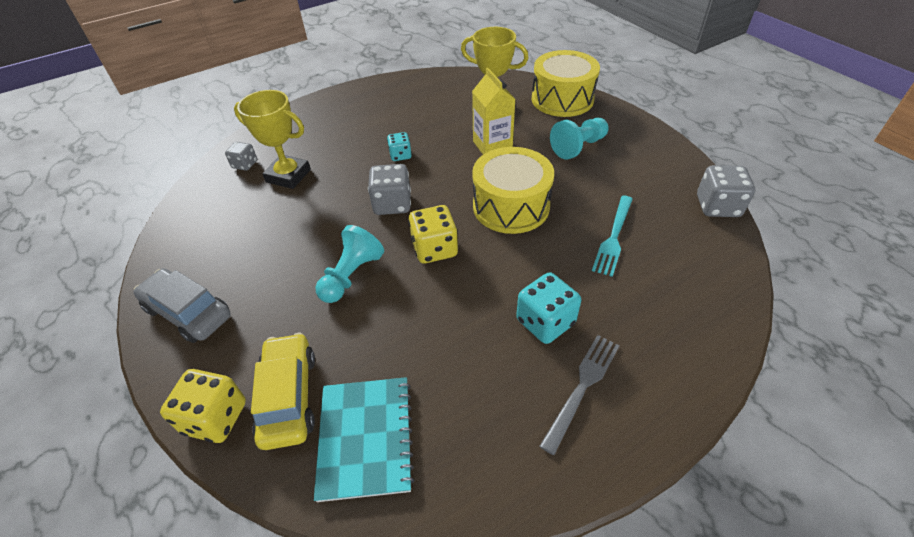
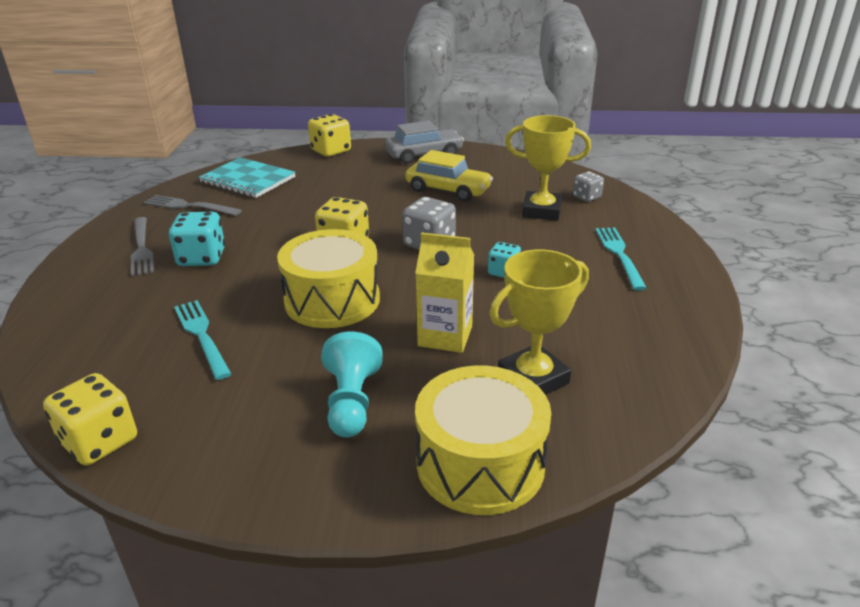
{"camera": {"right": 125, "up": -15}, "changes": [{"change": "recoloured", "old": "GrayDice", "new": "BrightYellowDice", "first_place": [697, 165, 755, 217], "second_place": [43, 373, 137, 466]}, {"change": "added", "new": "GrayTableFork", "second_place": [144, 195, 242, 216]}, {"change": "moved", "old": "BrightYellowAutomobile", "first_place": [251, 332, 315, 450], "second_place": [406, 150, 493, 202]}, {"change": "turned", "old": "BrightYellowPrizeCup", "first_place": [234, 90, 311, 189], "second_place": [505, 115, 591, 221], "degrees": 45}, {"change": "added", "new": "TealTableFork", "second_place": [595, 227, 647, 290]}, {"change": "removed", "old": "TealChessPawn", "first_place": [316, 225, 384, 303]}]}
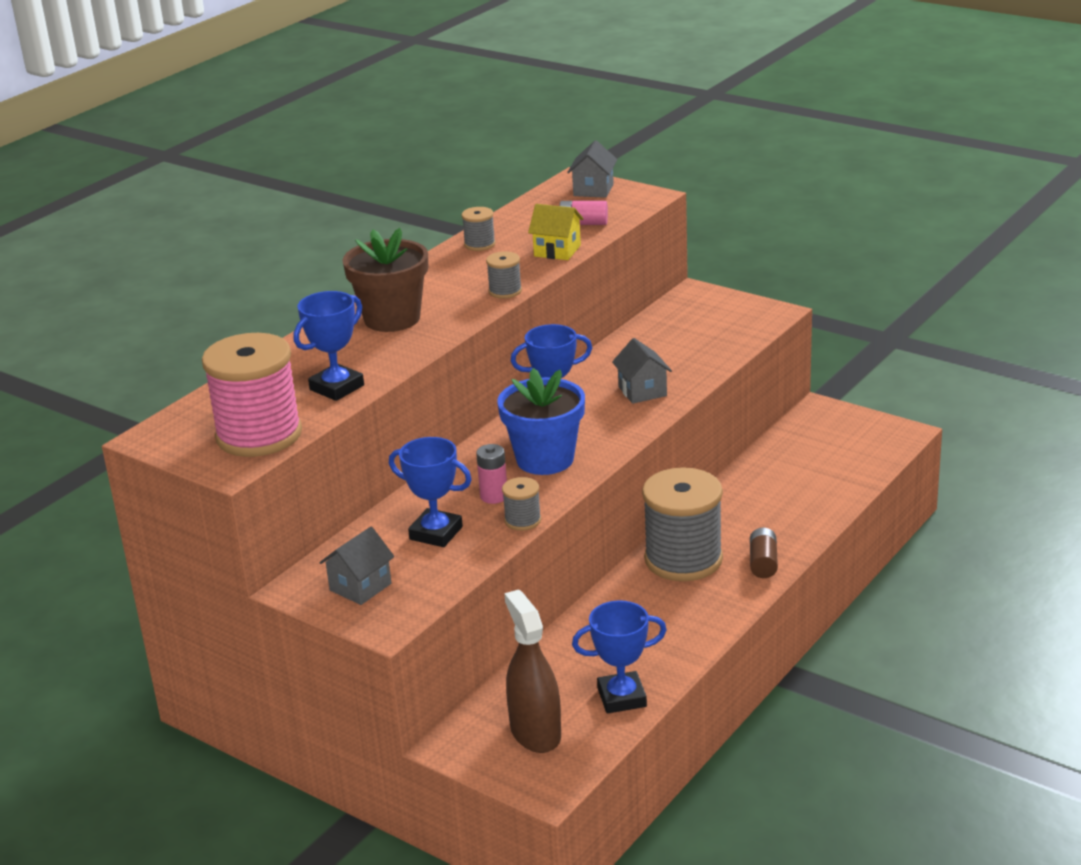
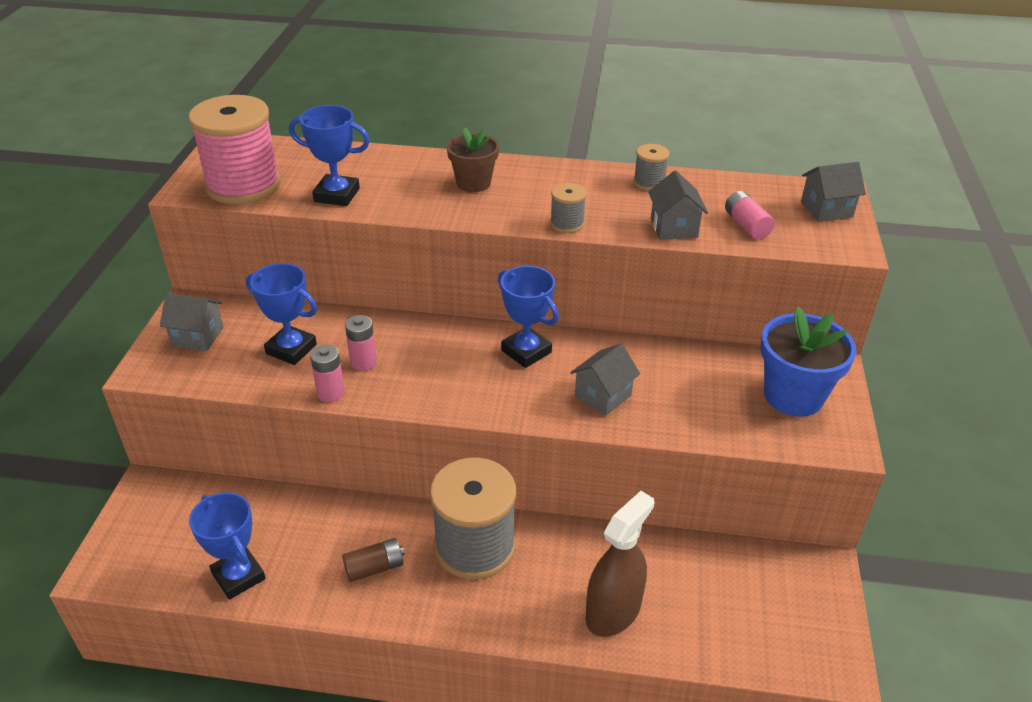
{"camera": {"right": 60, "up": 10}, "changes": [{"change": "turned", "old": "CobaltPrizeCup", "first_place": [389, 437, 472, 547], "second_place": [246, 263, 317, 365], "degrees": -60}, {"change": "replaced", "old": "GrayBobbin", "new": "PinkAaBattery", "first_place": [502, 477, 541, 531], "second_place": [310, 345, 345, 402]}, {"change": "moved", "old": "DarkBrownAaBattery", "first_place": [750, 528, 778, 578], "second_place": [342, 538, 405, 582]}, {"change": "resized", "old": "DarkBrownPlantPot", "first_place": [342, 228, 428, 332], "second_place": [447, 128, 499, 192], "factor": 0.64}, {"change": "moved", "old": "DarkBrownSprayBottle", "first_place": [504, 589, 561, 753], "second_place": [586, 491, 654, 637]}, {"change": "recoloured", "old": "BrightYellowToyHouse", "new": "GrayToyHouse", "first_place": [528, 204, 584, 260], "second_place": [648, 171, 708, 240]}, {"change": "moved", "old": "CobaltPlantPot", "first_place": [497, 368, 585, 475], "second_place": [761, 307, 857, 417]}]}
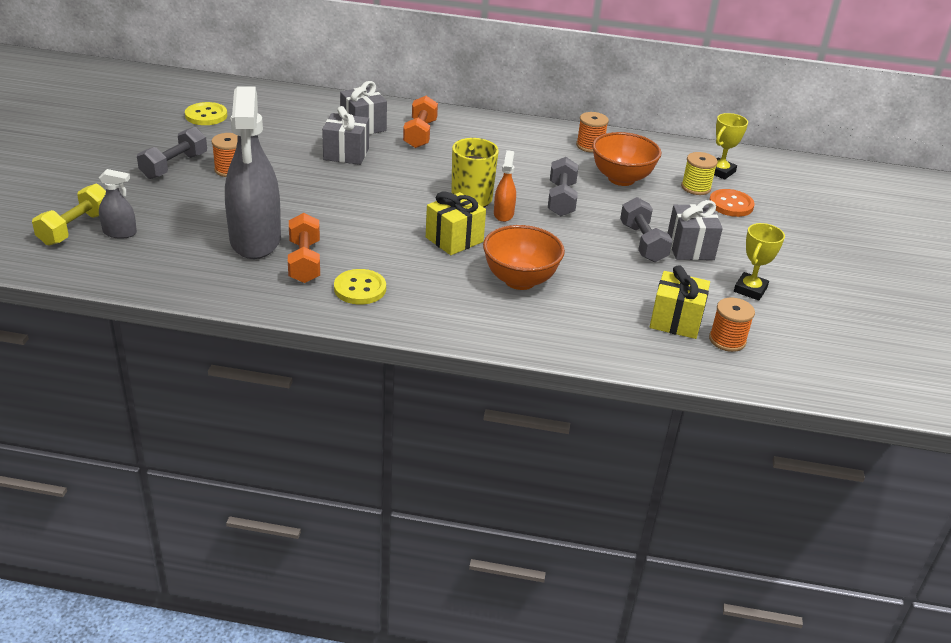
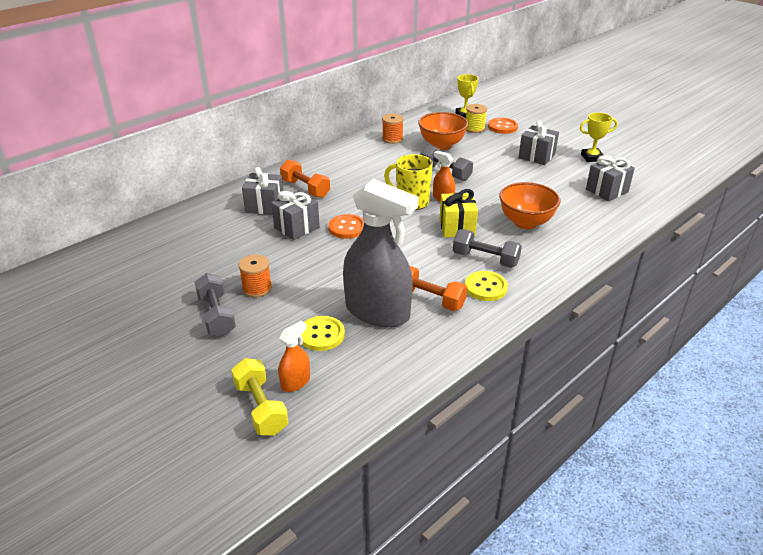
{"camera": {"right": -50, "up": 0}, "changes": [{"change": "recoloured", "old": "GraySprayBottle", "new": "OrangeColouredSprayBottle", "first_place": [99, 169, 137, 239], "second_place": [278, 321, 310, 392]}, {"change": "moved", "old": "BrightYellowButton", "first_place": [185, 102, 227, 125], "second_place": [301, 316, 345, 351]}, {"change": "added", "new": "OrangeColouredButton", "second_place": [328, 214, 364, 239]}, {"change": "moved", "old": "GrayFreeWeight", "first_place": [620, 197, 673, 262], "second_place": [453, 229, 522, 268]}, {"change": "turned", "old": "BrightYellowPrizeCup", "first_place": [734, 223, 785, 301], "second_place": [580, 112, 618, 162], "degrees": -75}, {"change": "recoloured", "old": "BrightYellowGift", "new": "GrayGift", "first_place": [650, 265, 710, 339], "second_place": [586, 155, 635, 201]}, {"change": "removed", "old": "OrangeColouredBobbin", "first_place": [709, 298, 755, 352]}]}
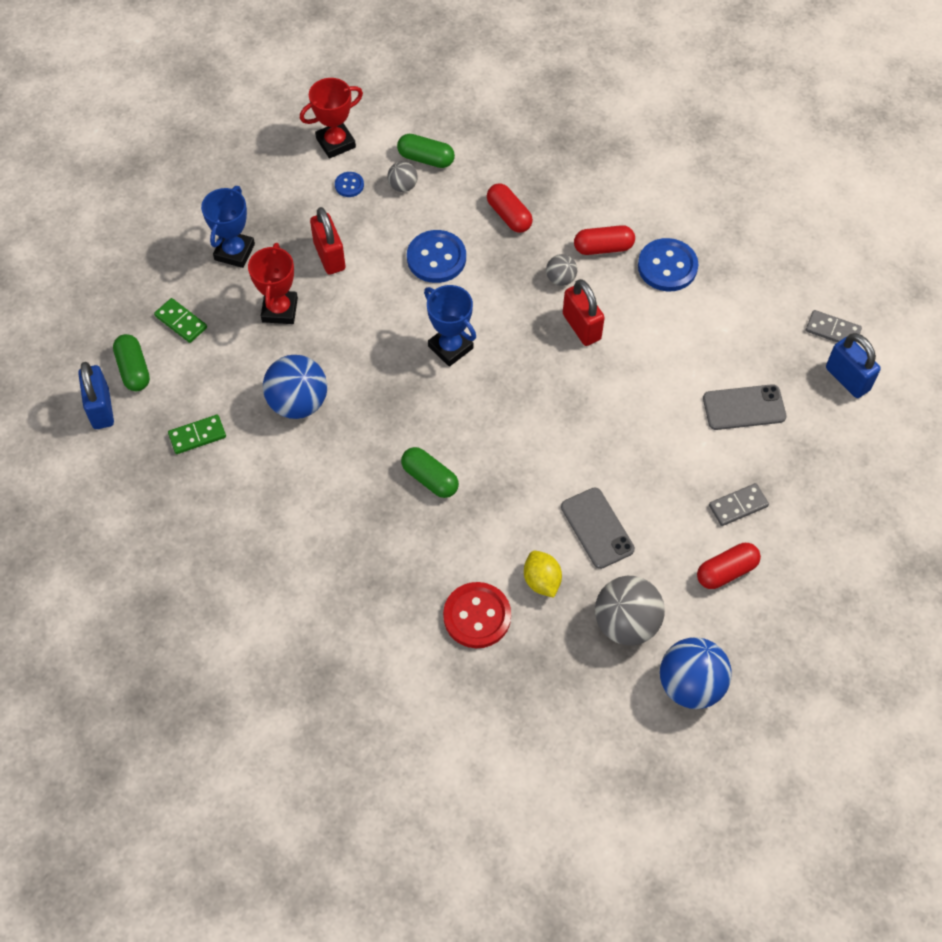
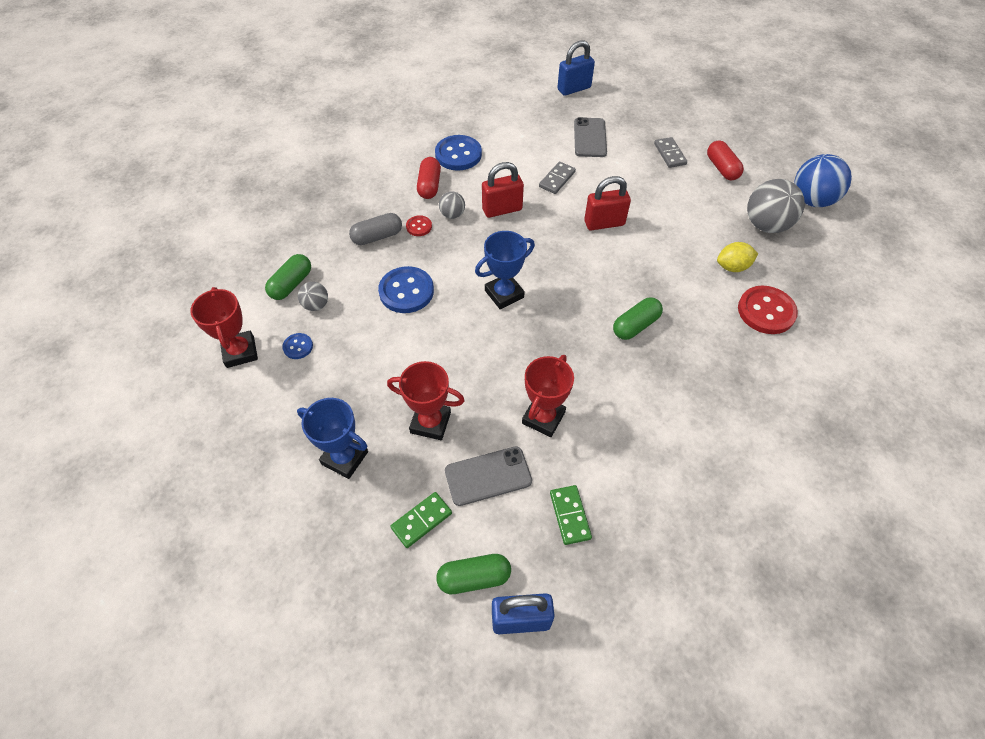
{"camera": {"right": -80, "up": -5}, "changes": [{"change": "recoloured", "old": "ScarletPill", "new": "GrayPill", "first_place": [487, 183, 533, 233], "second_place": [349, 213, 402, 245]}, {"change": "added", "new": "ScarletButton", "second_place": [406, 215, 432, 236]}, {"change": "moved", "old": "GrayMobilePhone", "first_place": [561, 487, 635, 569], "second_place": [445, 446, 532, 506]}, {"change": "replaced", "old": "CobaltPlayBall", "new": "ScarletPrizeCup", "first_place": [263, 355, 327, 419], "second_place": [522, 355, 574, 437]}, {"change": "moved", "old": "GrayDominoPiece", "first_place": [806, 310, 862, 343], "second_place": [539, 162, 576, 194]}, {"change": "moved", "old": "ScarletLock", "first_place": [310, 207, 345, 274], "second_place": [584, 176, 631, 230]}]}
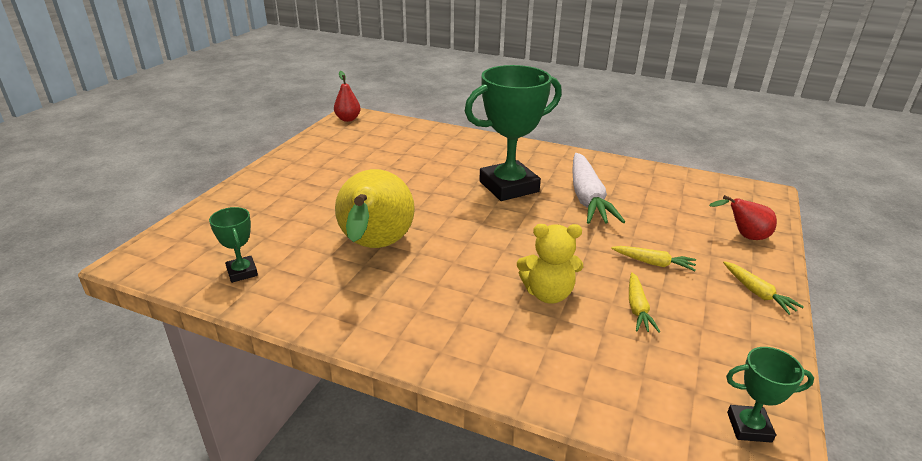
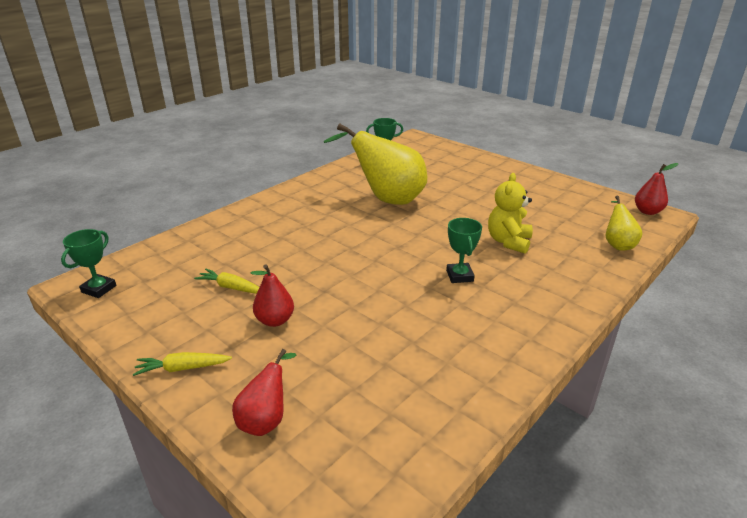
{"camera": {"right": 110, "up": 0}, "changes": [{"change": "replaced", "old": "BrightYellowToyCarrot", "new": "ScarletToyPear", "first_place": [611, 246, 696, 271], "second_place": [251, 264, 294, 327]}, {"change": "resized", "old": "LeafGreenPrizeCup", "first_place": [465, 65, 562, 201], "second_place": [446, 218, 482, 283], "factor": 0.46}, {"change": "moved", "old": "BrightYellowStuffedBear", "first_place": [517, 224, 583, 304], "second_place": [488, 173, 533, 254]}, {"change": "added", "new": "BrightYellowToyPear", "second_place": [606, 196, 643, 251]}, {"change": "removed", "old": "WhiteToyCarrot", "first_place": [572, 153, 625, 224]}]}
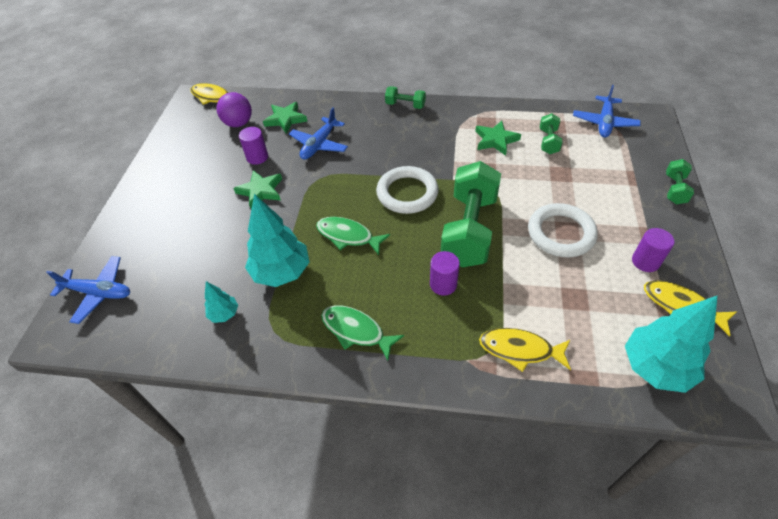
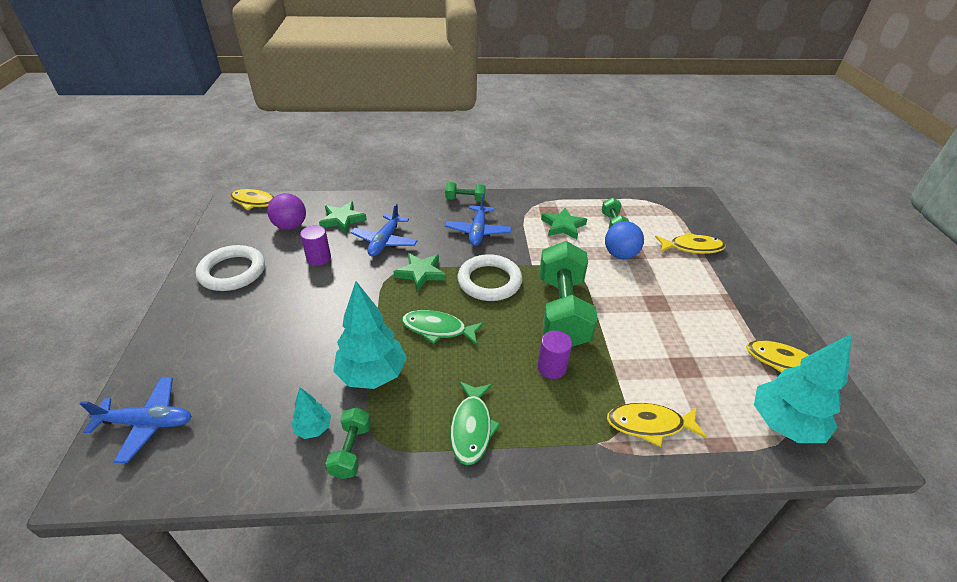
{"camera": {"right": -15, "up": -10}, "changes": [{"change": "moved", "old": "WhiteRing", "first_place": [528, 203, 598, 257], "second_place": [196, 245, 265, 291]}, {"change": "moved", "old": "LeafGreenFreeWeight", "first_place": [666, 159, 694, 205], "second_place": [325, 407, 371, 479]}, {"change": "moved", "old": "LeafGreenFivePointedStar", "first_place": [233, 170, 282, 209], "second_place": [394, 253, 446, 292]}, {"change": "moved", "old": "CobaltToyPlane", "first_place": [573, 85, 641, 137], "second_place": [445, 194, 511, 246]}, {"change": "turned", "old": "LeafGreenFish", "first_place": [321, 305, 404, 361], "second_place": [450, 381, 500, 465], "degrees": -105}, {"change": "added", "new": "CobaltPlayBall", "second_place": [605, 221, 644, 259]}, {"change": "added", "new": "BrightYellowFish", "second_place": [655, 232, 726, 254]}, {"change": "removed", "old": "RoyalPurpleCylinderShape", "first_place": [632, 228, 675, 272]}]}
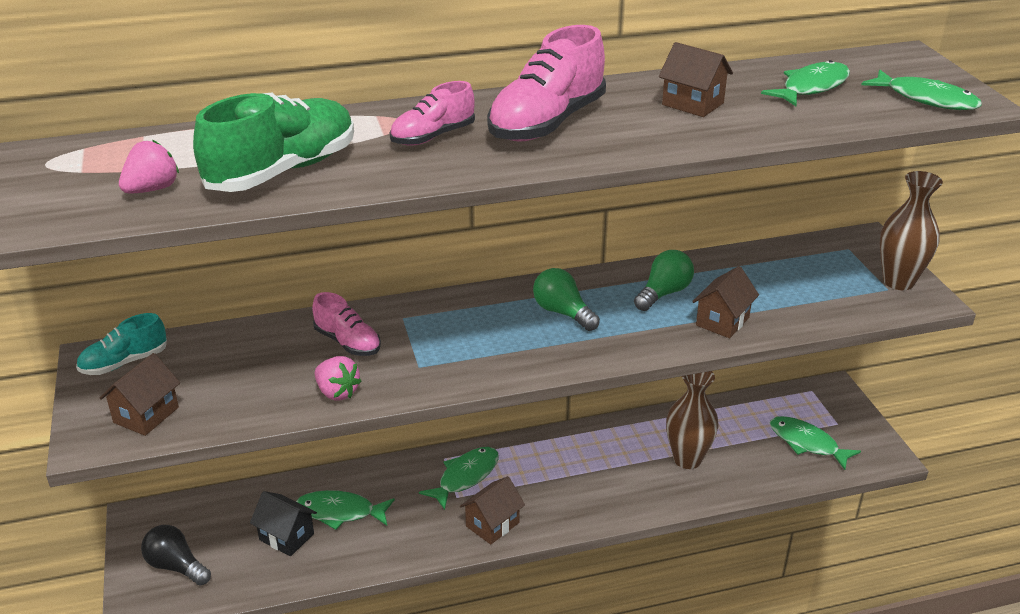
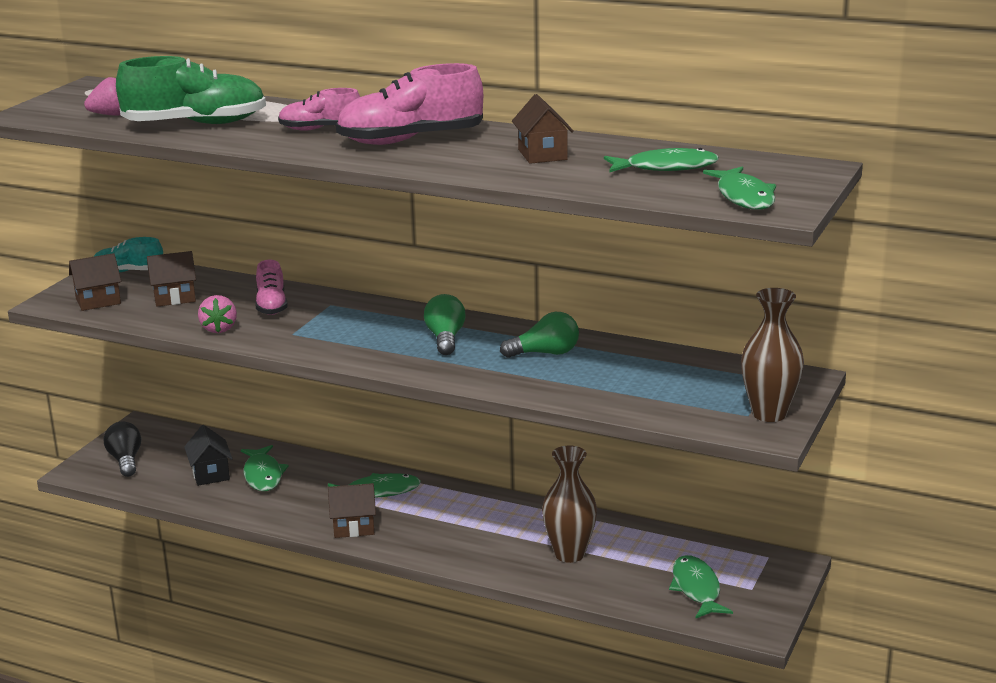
{"camera": {"right": 40, "up": -10}, "changes": [{"change": "moved", "old": "DarkBrownToyHouse", "first_place": [692, 266, 759, 338], "second_place": [147, 251, 196, 307]}, {"change": "turned", "old": "LeafGreenFish", "first_place": [296, 490, 395, 530], "second_place": [241, 445, 289, 491], "degrees": -150}]}
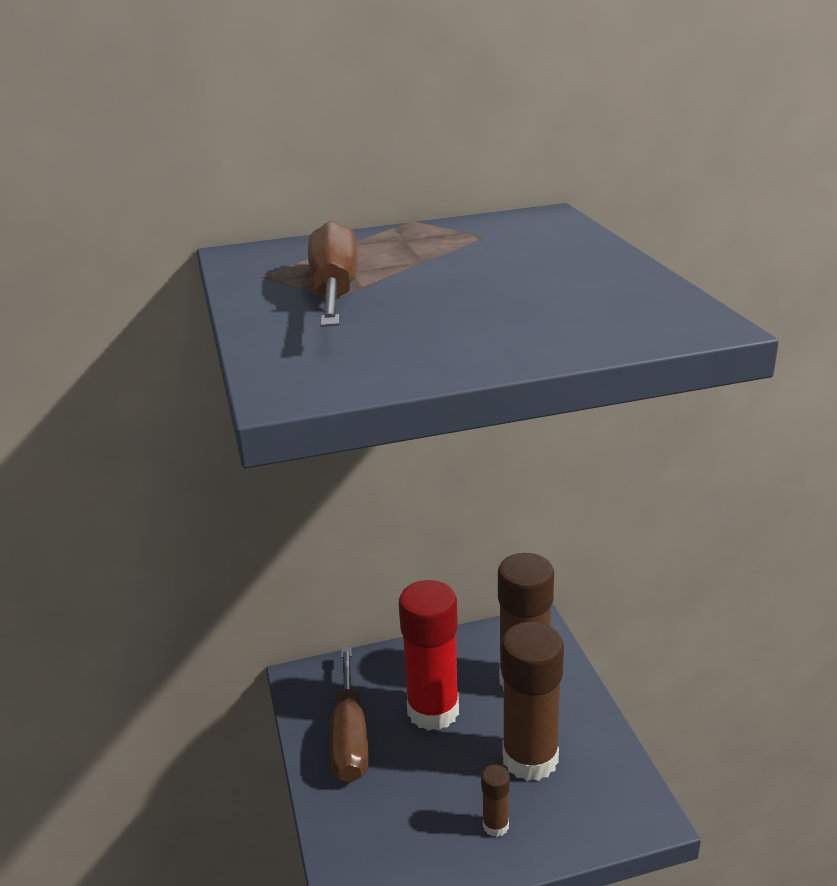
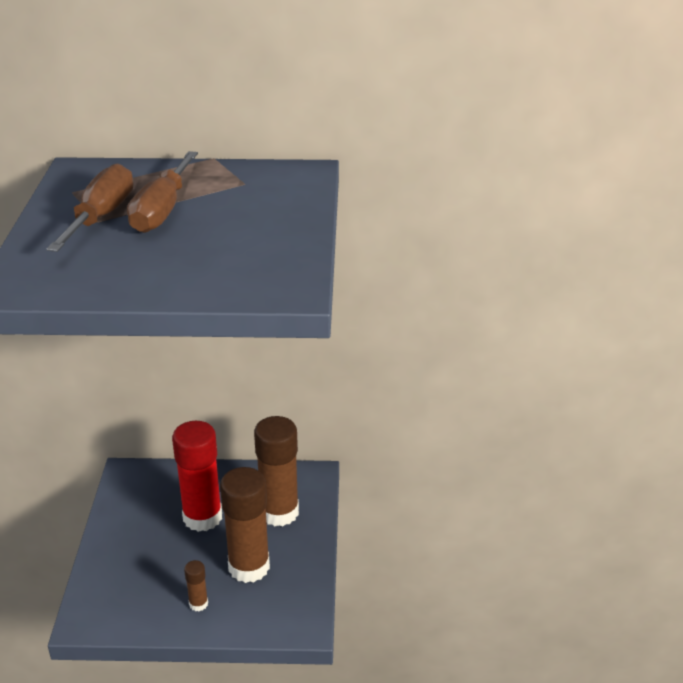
{"camera": {"right": 15, "up": 5}, "changes": [{"change": "moved", "old": "DarkBrownFlatScrewdriver", "first_place": [330, 647, 369, 782], "second_place": [127, 151, 198, 233]}]}
